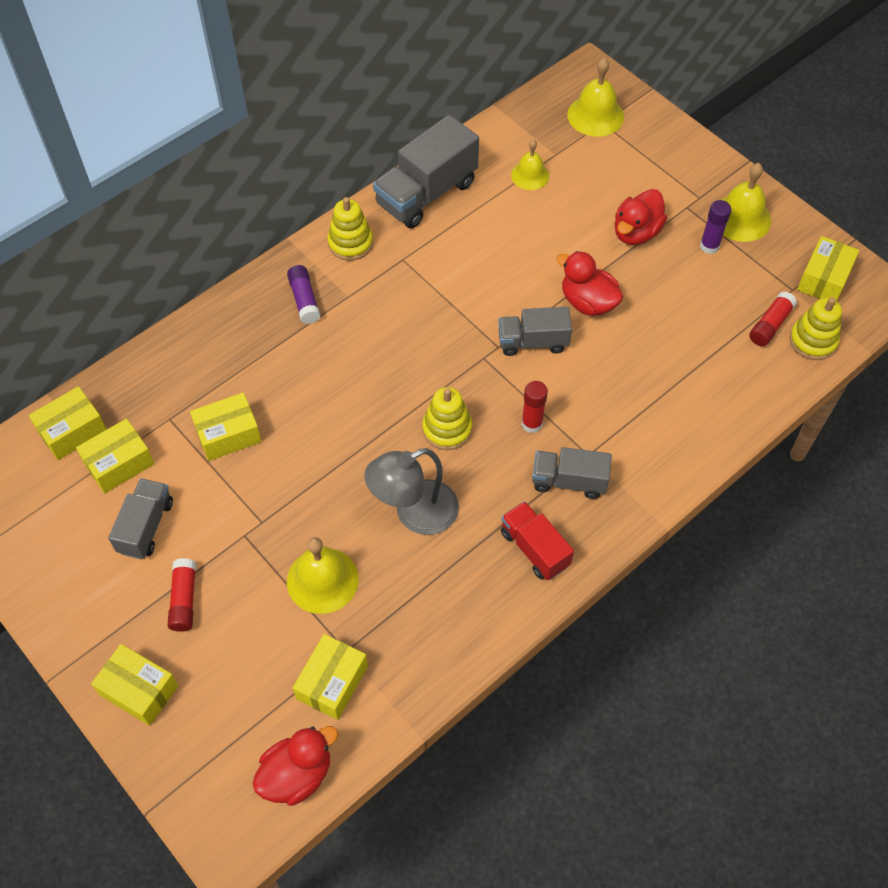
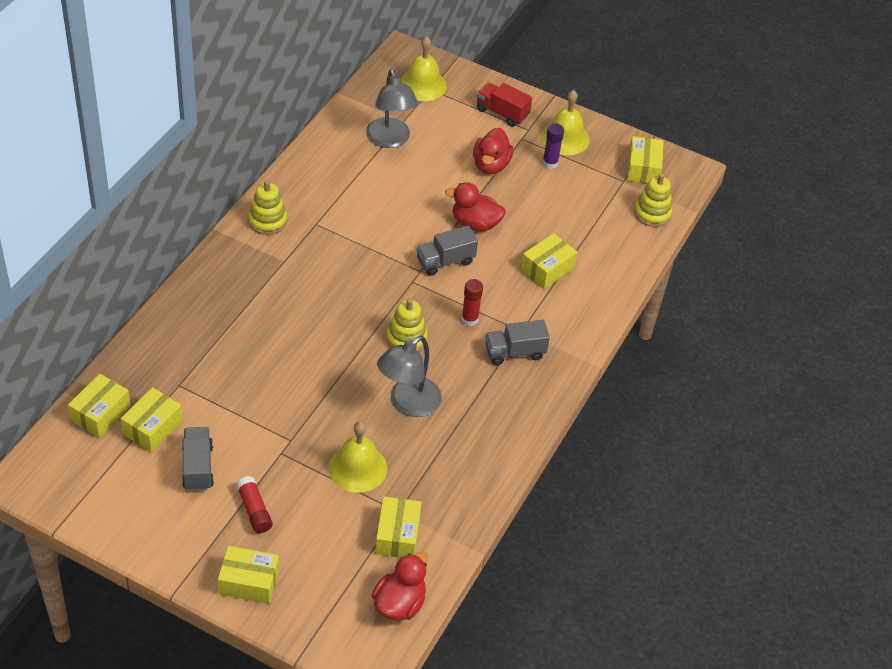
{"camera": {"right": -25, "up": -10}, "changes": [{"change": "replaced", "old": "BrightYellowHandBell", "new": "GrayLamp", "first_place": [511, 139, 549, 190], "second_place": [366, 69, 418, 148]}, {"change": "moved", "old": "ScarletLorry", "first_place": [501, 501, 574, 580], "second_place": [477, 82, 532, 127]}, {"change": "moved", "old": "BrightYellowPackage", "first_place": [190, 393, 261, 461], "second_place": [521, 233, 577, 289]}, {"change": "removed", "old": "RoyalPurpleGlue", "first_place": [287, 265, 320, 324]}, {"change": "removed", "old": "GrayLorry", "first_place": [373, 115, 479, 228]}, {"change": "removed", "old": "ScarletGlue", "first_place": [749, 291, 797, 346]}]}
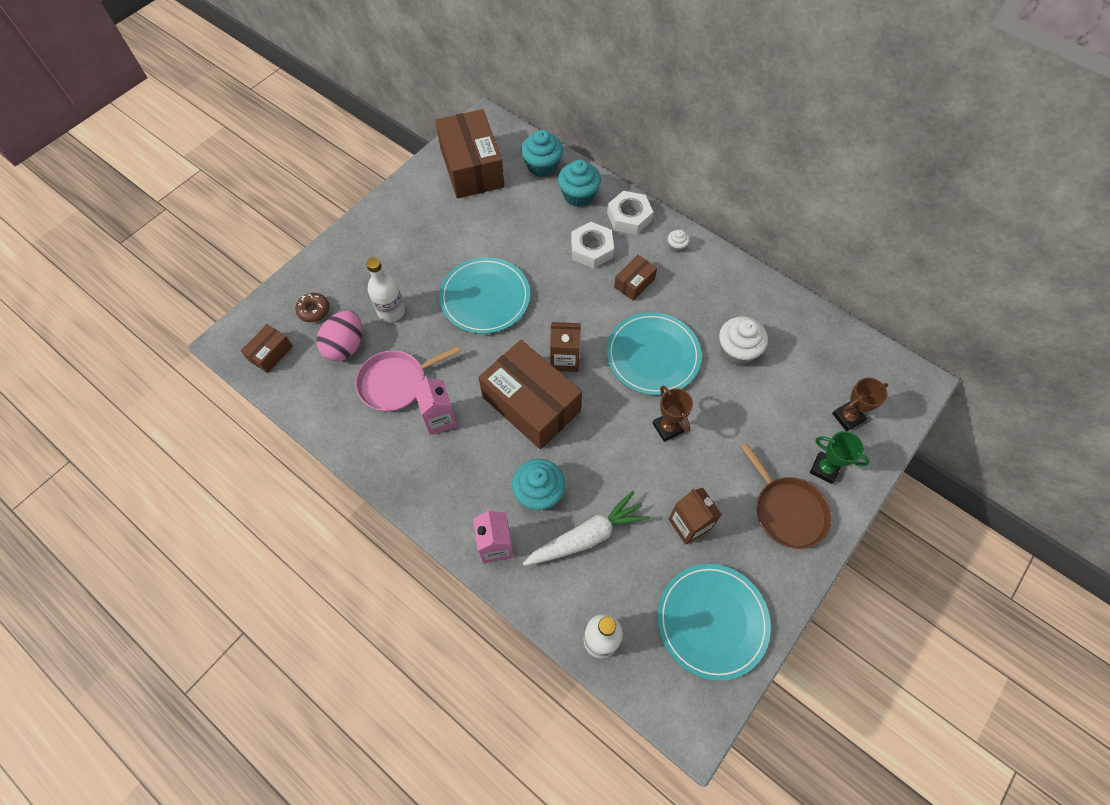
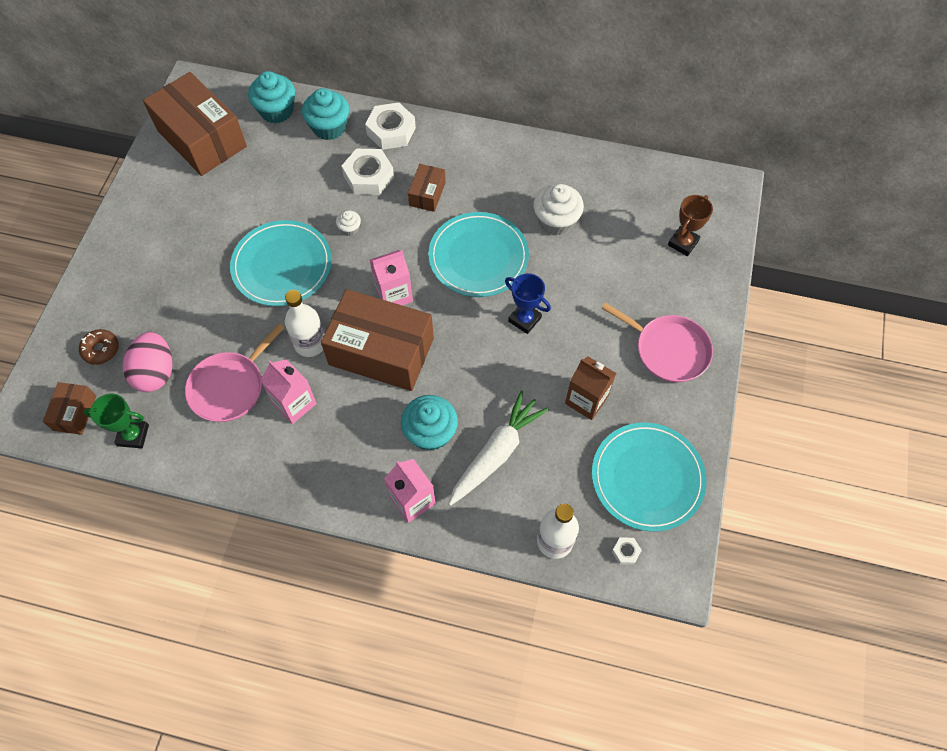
{"camera": {"right": -25, "up": 0}, "changes": [{"change": "moved", "old": "LeafGreenPrizeCup", "first_place": [810, 431, 870, 484], "second_place": [83, 393, 149, 448]}, {"change": "moved", "old": "WhiteBottle", "first_place": [366, 257, 405, 322], "second_place": [285, 290, 324, 357]}, {"change": "moved", "old": "WhiteFairyCake", "first_place": [668, 230, 690, 253], "second_place": [336, 210, 361, 236]}, {"change": "recoloured", "old": "DarkBrownMilkCarton", "new": "PinkMilkCarton", "first_place": [550, 322, 581, 372], "second_place": [370, 250, 413, 305]}, {"change": "recoloured", "old": "DarkBrownPrizeCup", "new": "CobaltPrizeCup", "first_place": [653, 385, 693, 442], "second_place": [505, 273, 551, 334]}, {"change": "recoloured", "old": "DarkBrownFryingPan", "new": "PinkFryingPan", "first_place": [741, 443, 832, 549], "second_place": [602, 302, 713, 382]}, {"change": "added", "new": "WhiteNut", "second_place": [612, 537, 642, 565]}]}
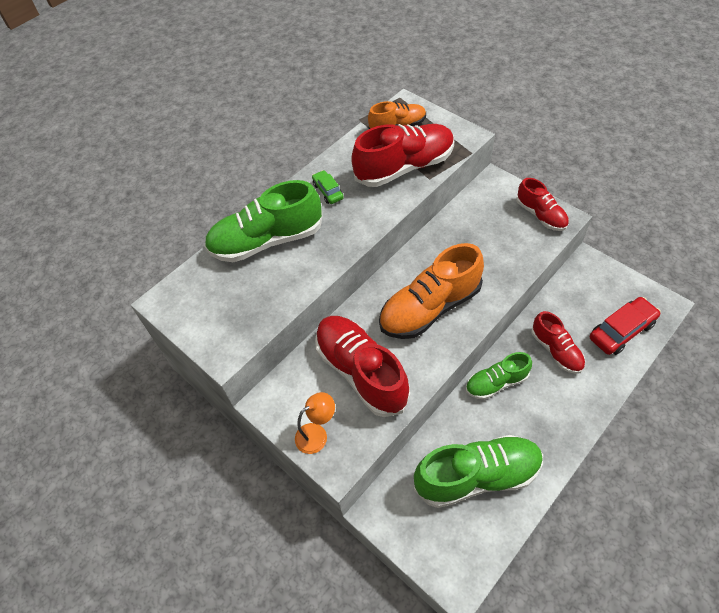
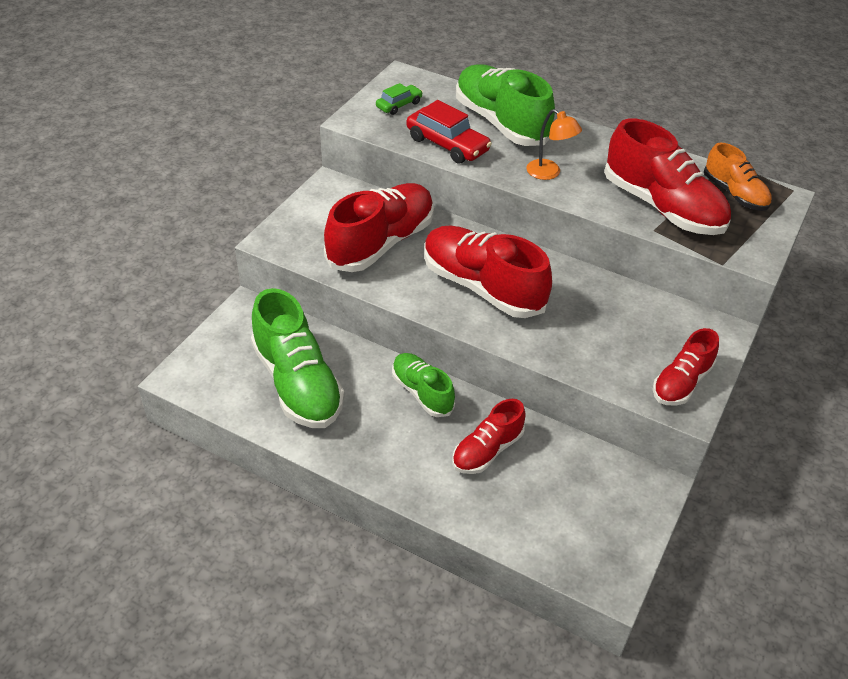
{"camera": {"right": 70, "up": -10}, "changes": [{"change": "moved", "old": "LeafGreenAutomobile", "first_place": [312, 170, 344, 204], "second_place": [376, 83, 423, 115]}, {"change": "moved", "old": "ScarletAutomobile", "first_place": [590, 297, 661, 355], "second_place": [406, 100, 492, 164]}, {"change": "recoloured", "old": "OrangeColouredSneaker", "new": "ScarletSneaker", "first_place": [379, 243, 484, 339], "second_place": [424, 226, 552, 318]}, {"change": "moved", "old": "OrangeColouredLamp", "first_place": [295, 392, 335, 454], "second_place": [527, 109, 582, 180]}]}
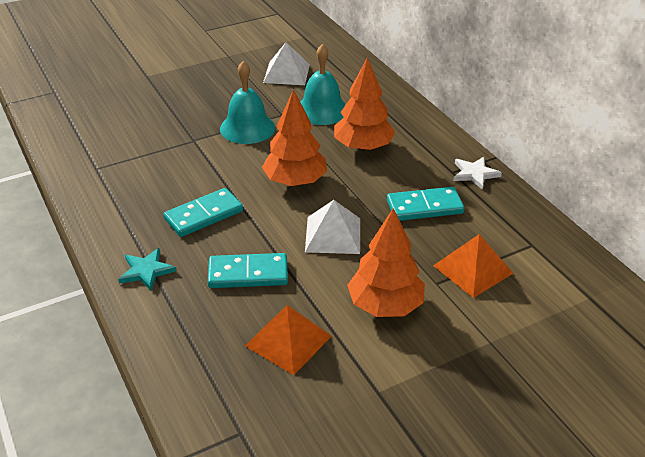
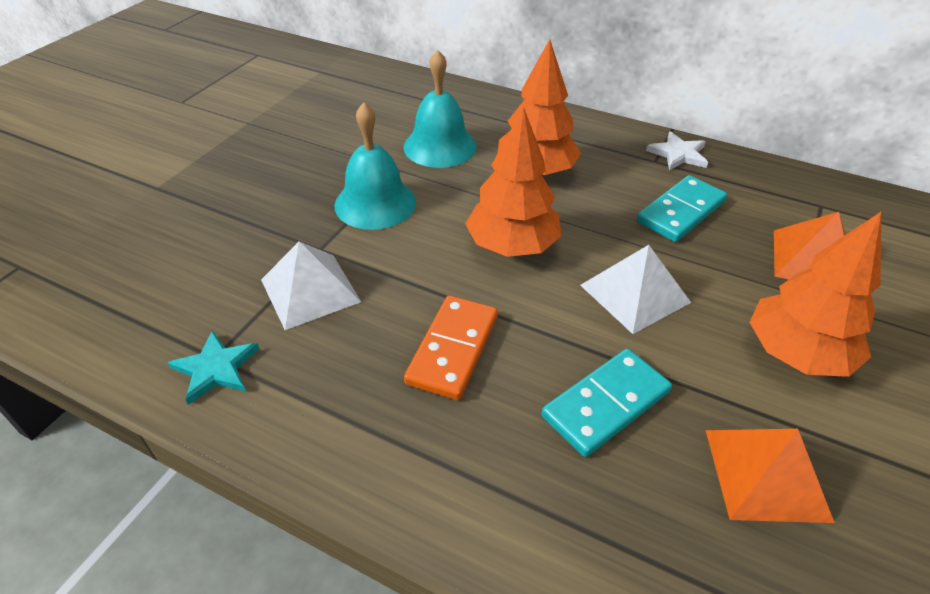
{"camera": {"right": -35, "up": 5}, "changes": [{"change": "moved", "old": "TealFivePointedStar", "first_place": [118, 248, 176, 291], "second_place": [168, 330, 259, 405]}, {"change": "moved", "old": "WhitePyramidShape", "first_place": [263, 42, 310, 85], "second_place": [261, 241, 361, 330]}, {"change": "recoloured", "old": "TealDominoPiece", "new": "OrangeColouredDominoPiece", "first_place": [163, 188, 243, 237], "second_place": [404, 296, 498, 400]}]}
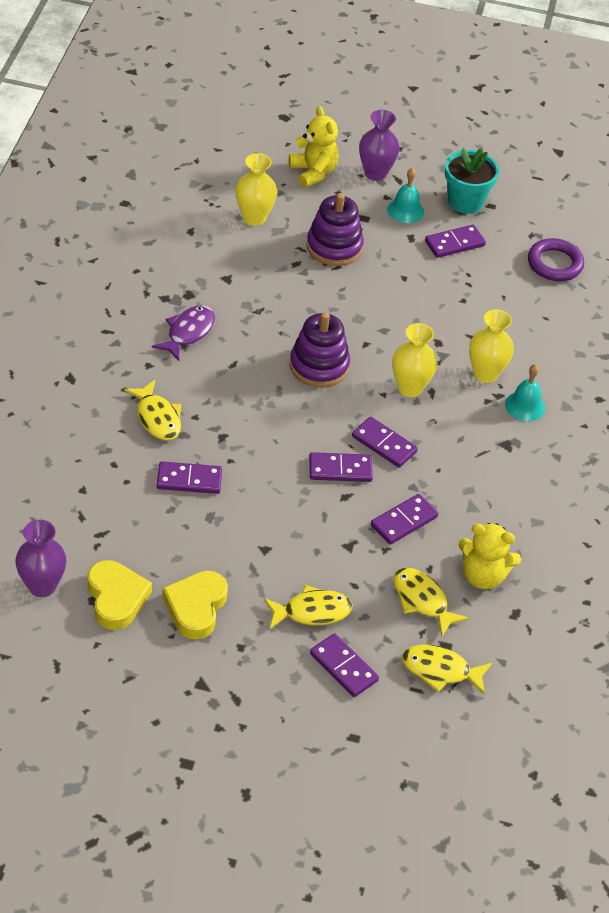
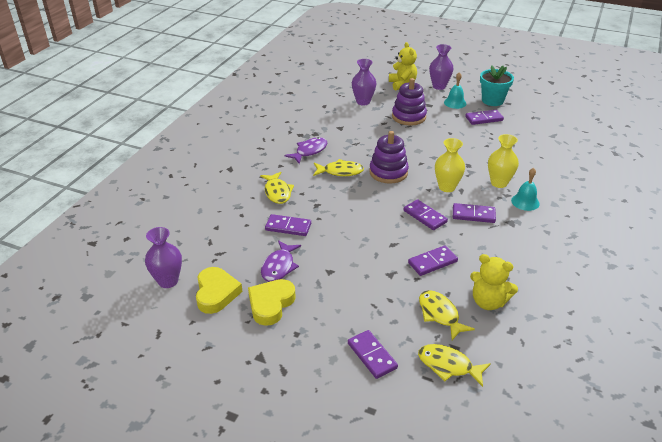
{"camera": {"right": 15, "up": -10}, "changes": [{"change": "added", "new": "RoyalPurpleFish", "second_place": [261, 240, 301, 282]}, {"change": "moved", "old": "BrightYellowFish", "first_place": [264, 585, 353, 630], "second_place": [313, 159, 364, 176]}, {"change": "recoloured", "old": "BrightYellowVase", "new": "RoyalPurpleVase", "first_place": [235, 153, 277, 226], "second_place": [352, 59, 377, 105]}, {"change": "moved", "old": "RoyalPurpleDominoPiece", "first_place": [309, 452, 373, 482], "second_place": [453, 203, 496, 223]}, {"change": "removed", "old": "RoyalPurpleRing", "first_place": [528, 238, 584, 281]}]}
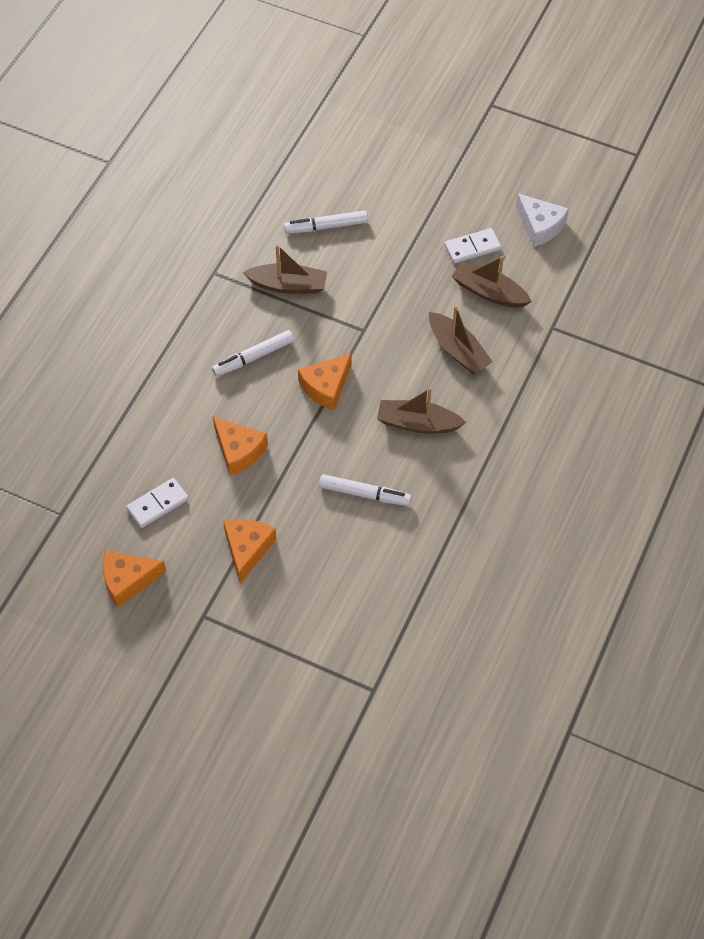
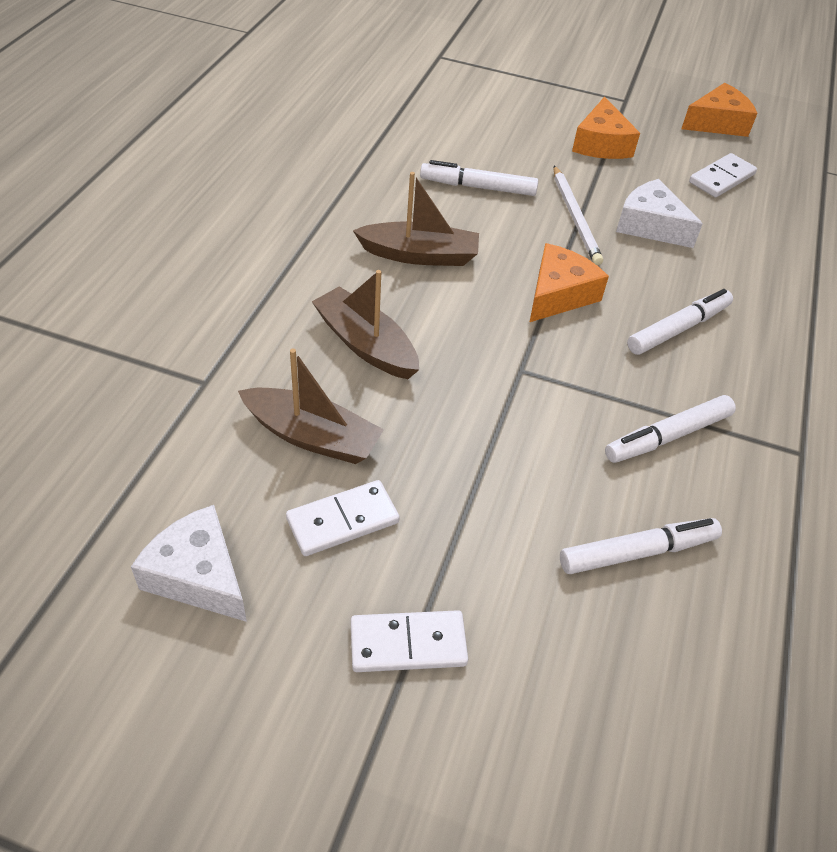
{"camera": {"right": 170, "up": -10}, "changes": [{"change": "added", "new": "WhiteDominoPiece", "second_place": [350, 610, 468, 672]}, {"change": "added", "new": "WhiteLeadPencil", "second_place": [554, 166, 603, 265]}, {"change": "replaced", "old": "DarkBrownToyBoat", "new": "WhiteMarkerPen", "first_place": [243, 245, 327, 294], "second_place": [605, 395, 736, 463]}, {"change": "recoloured", "old": "OrangeColouredPieceOfCheese", "new": "WhitePieceOfCheese", "first_place": [213, 417, 268, 476], "second_place": [616, 179, 703, 248]}]}
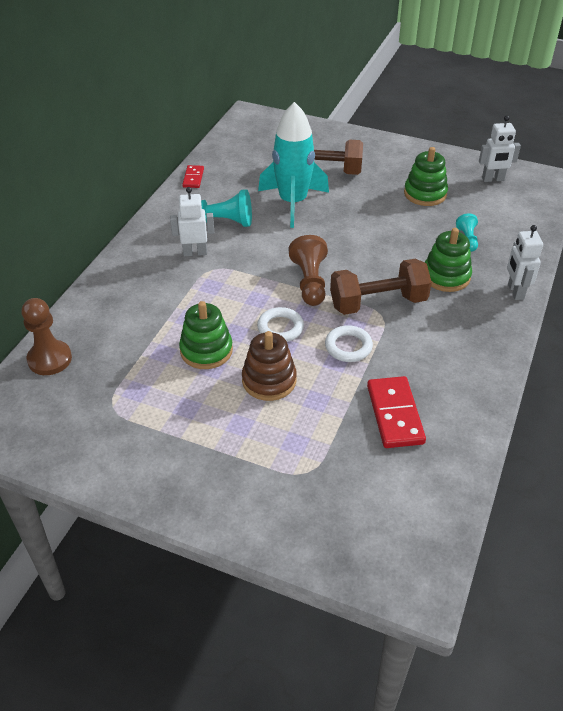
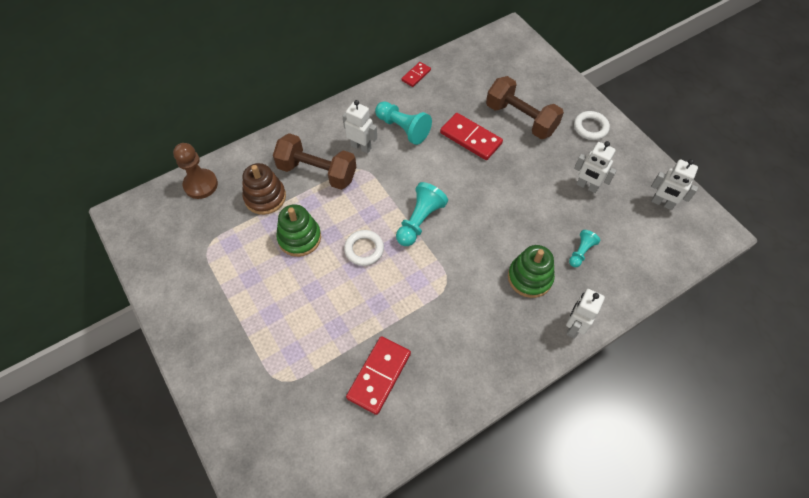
{"camera": {"right": 35, "up": 15}, "changes": [{"change": "moved", "old": "DarkBrownRingStacker", "first_place": [242, 331, 297, 401], "second_place": [242, 163, 286, 215]}, {"change": "moved", "old": "DarkBrownFreeWeight", "first_place": [330, 259, 432, 315], "second_place": [273, 133, 356, 190]}, {"change": "recoloured", "old": "DarkBrownChessPawn", "new": "TealChessPawn", "first_place": [289, 235, 328, 306], "second_place": [396, 182, 448, 246]}, {"change": "replaced", "old": "TealSpaceship", "new": "ScarletDominoPiece", "first_place": [258, 102, 329, 228], "second_place": [440, 113, 503, 160]}, {"change": "moved", "old": "WhiteRing", "first_place": [325, 325, 373, 362], "second_place": [574, 111, 610, 140]}, {"change": "replaced", "old": "LeafGreenRingStacker", "new": "WhiteRobot", "first_place": [404, 147, 448, 206], "second_place": [574, 141, 617, 193]}]}
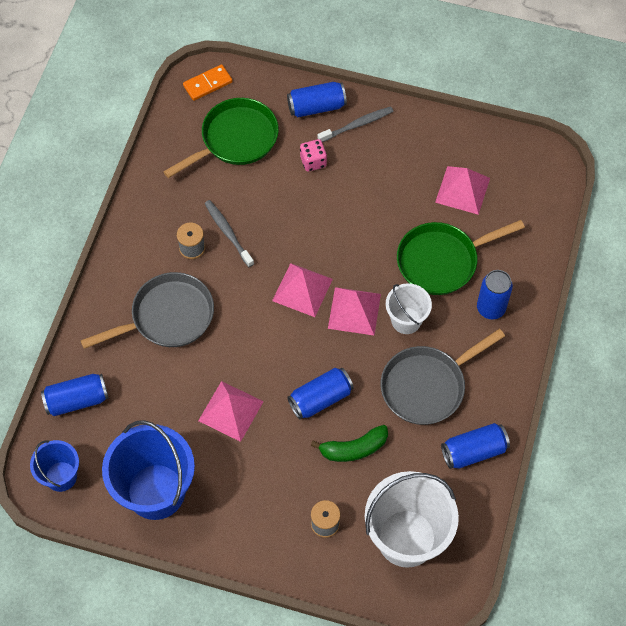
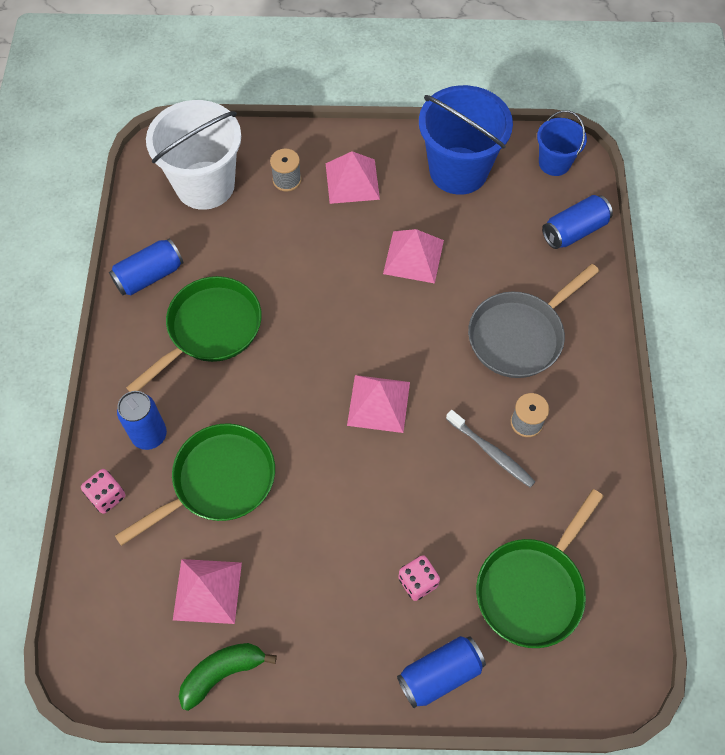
{"camera": {"right": 165, "up": 0}, "changes": [{"change": "added", "new": "PinkDice", "second_place": [81, 469, 125, 514]}, {"change": "recoloured", "old": "GrayFryingPan", "new": "LeafGreenFryingPan", "first_place": [381, 329, 505, 425], "second_place": [126, 276, 262, 392]}, {"change": "moved", "old": "LeafGreenBananaFruit", "first_place": [311, 425, 388, 462], "second_place": [179, 643, 277, 711]}, {"change": "moved", "old": "PinkPyramidShape", "first_place": [328, 287, 381, 335], "second_place": [326, 151, 380, 204]}, {"change": "removed", "old": "OrangeColouredDominoPiece", "first_place": [183, 64, 233, 101]}, {"change": "removed", "old": "CobaltCan", "first_place": [287, 368, 354, 419]}, {"change": "removed", "old": "GrayDentalBrush", "first_place": [317, 107, 394, 142]}, {"change": "removed", "old": "WhitePail", "first_place": [386, 283, 432, 334]}]}
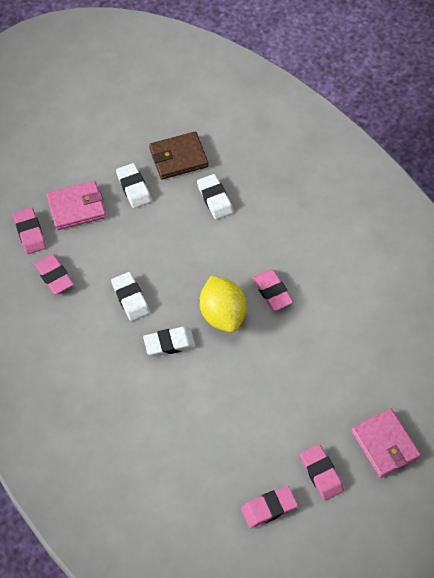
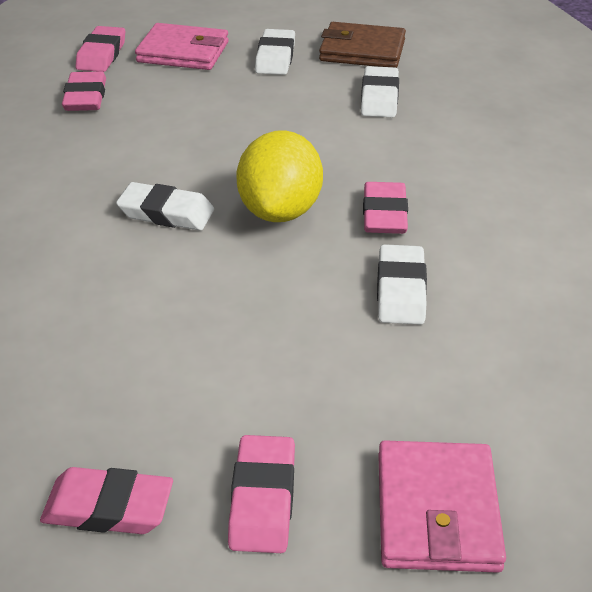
{"camera": {"right": 30, "up": -20}, "changes": [{"change": "moved", "old": "WhitePencilEraser", "first_place": [111, 272, 150, 321], "second_place": [377, 244, 427, 325]}]}
